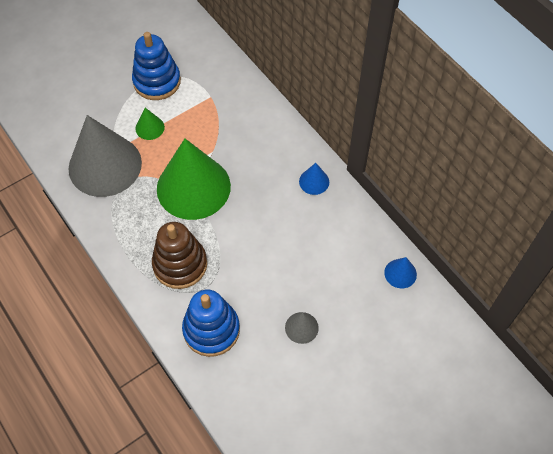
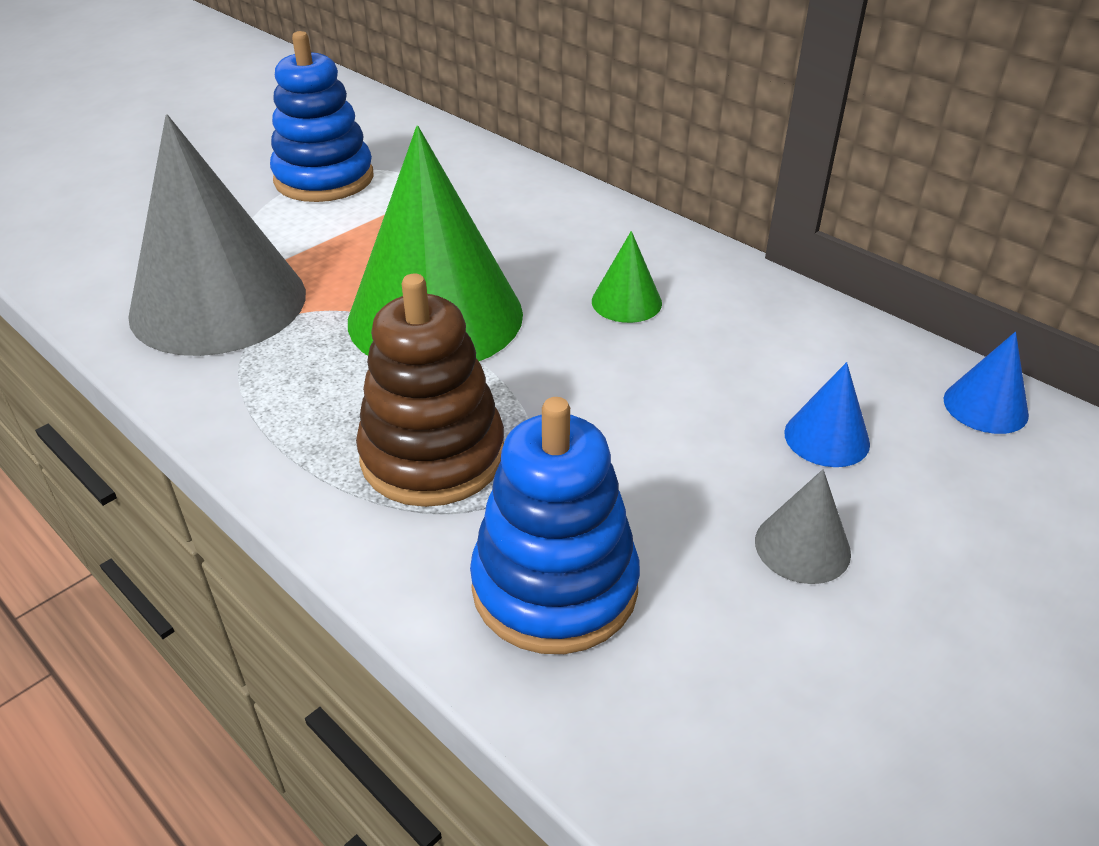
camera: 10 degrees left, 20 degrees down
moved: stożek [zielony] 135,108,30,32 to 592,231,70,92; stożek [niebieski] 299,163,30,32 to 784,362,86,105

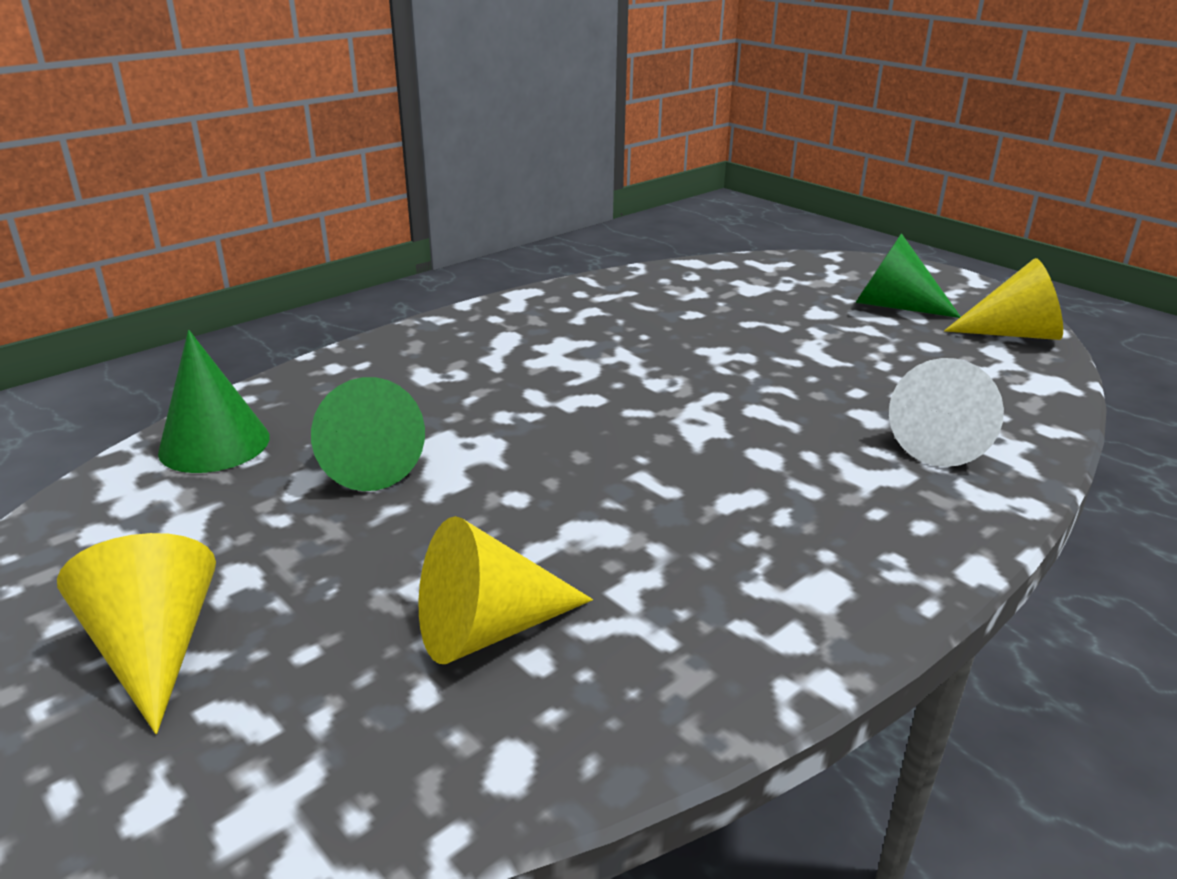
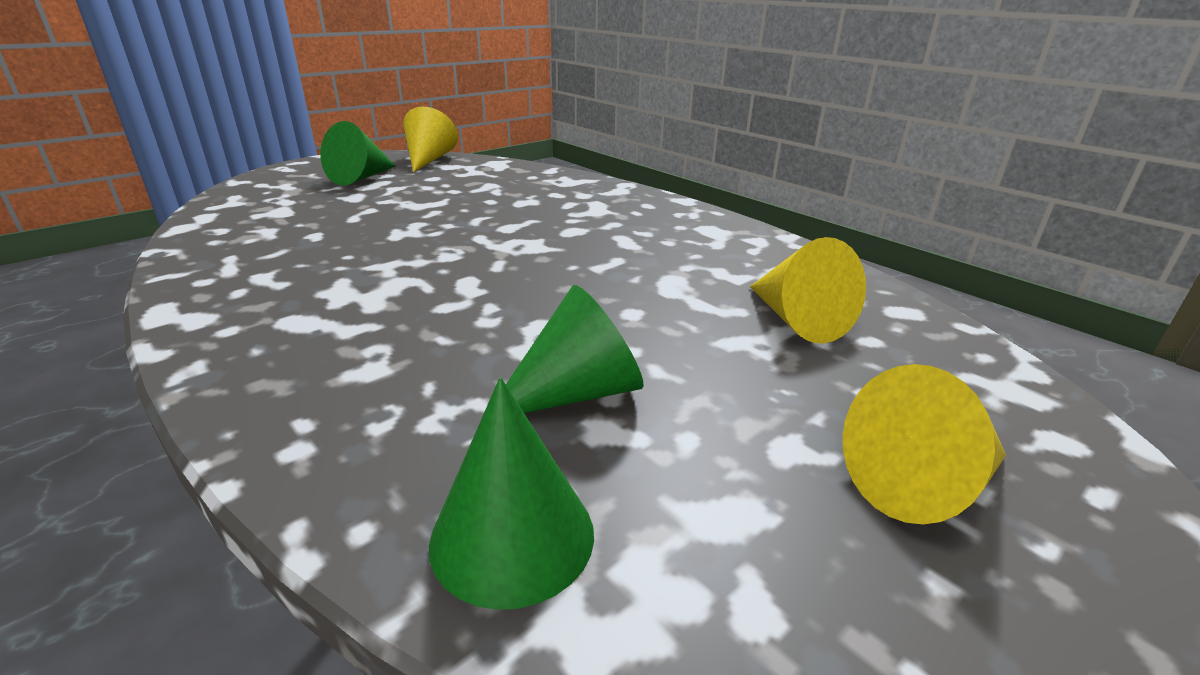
camera: 90 degrees left, 0 degrees up
removed: stożek [biały] 889,358,115,109

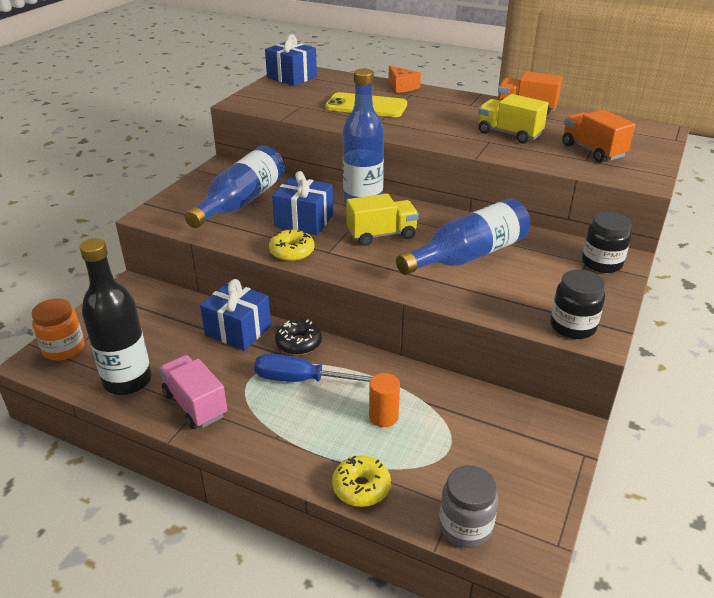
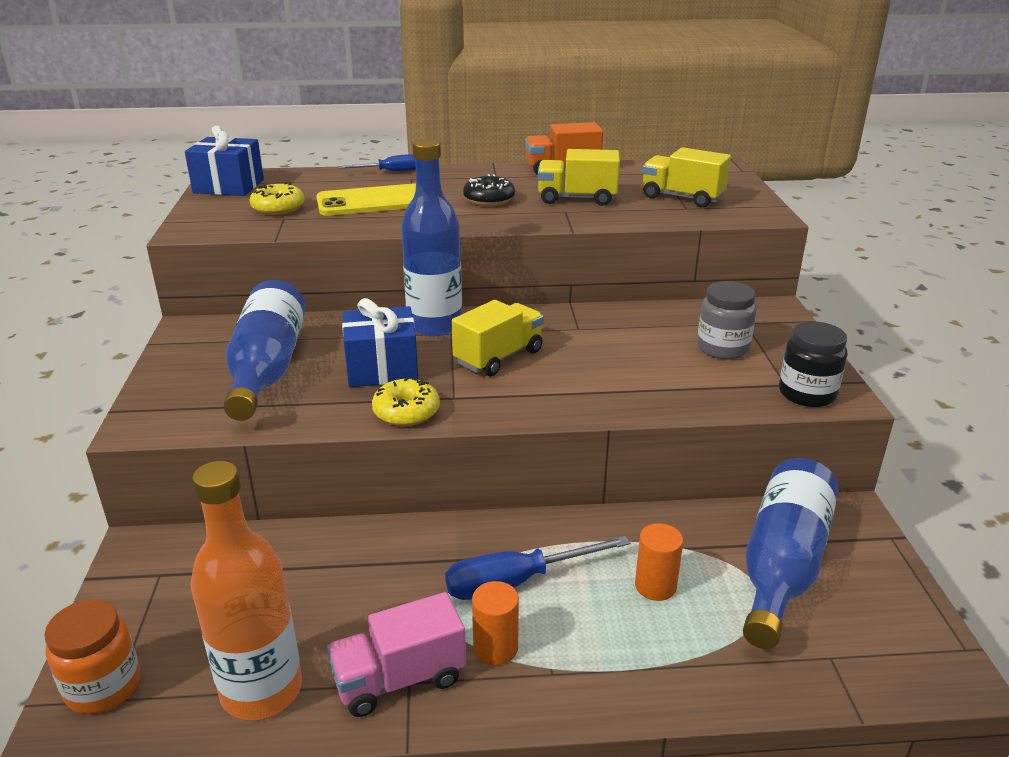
camera: 30 degrees left, 5 degrees down
removed: prezent [niebieski] 200,279,71,72; słoik [czarny] 582,212,50,61
added: walec [pomarańczowy] 472,581,47,84
moved: donut [żółty] 332,455,59,52 to 250,182,54,33; donut [czarny] 275,320,47,35 to 463,174,52,32; słoik [szary] 439,465,59,83 to 697,281,60,79; butelka [niebieski] 396,198,134,77 to 743,458,95,191
replaced: ser [pomarańczowy] 388,65,33,28 to śrubokręt [niebieski] 338,154,78,17
recoloured: butelka [czarny] 79,238,73,157 to butelka [pomarańczowy] 191,461,111,259; ciężarówka [pomarańczowy] 562,110,73,53 to ciężarówka [żółty] 642,147,89,61
turned: ciężarówka [różowy] 159,355,68,74 = 327,592,139,125 45 degrees counterclockwise

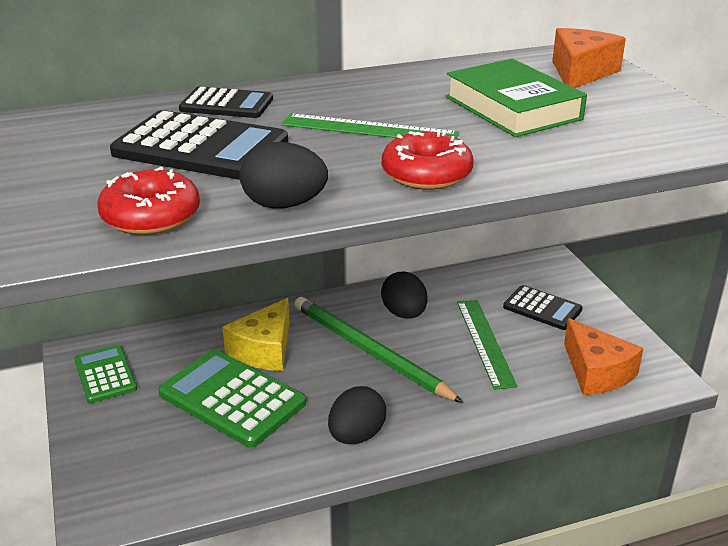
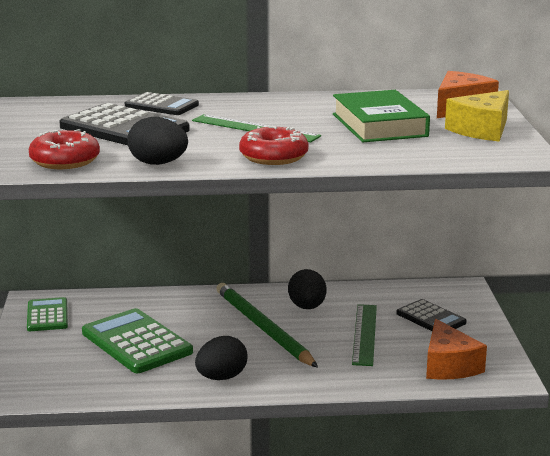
camera: 15 degrees right, 10 degrees down
moved: ser [żółty] 222,298,68,73 to 445,90,64,52

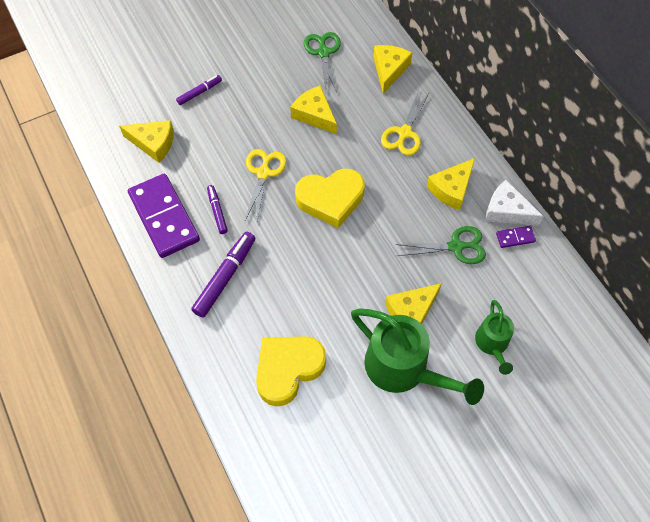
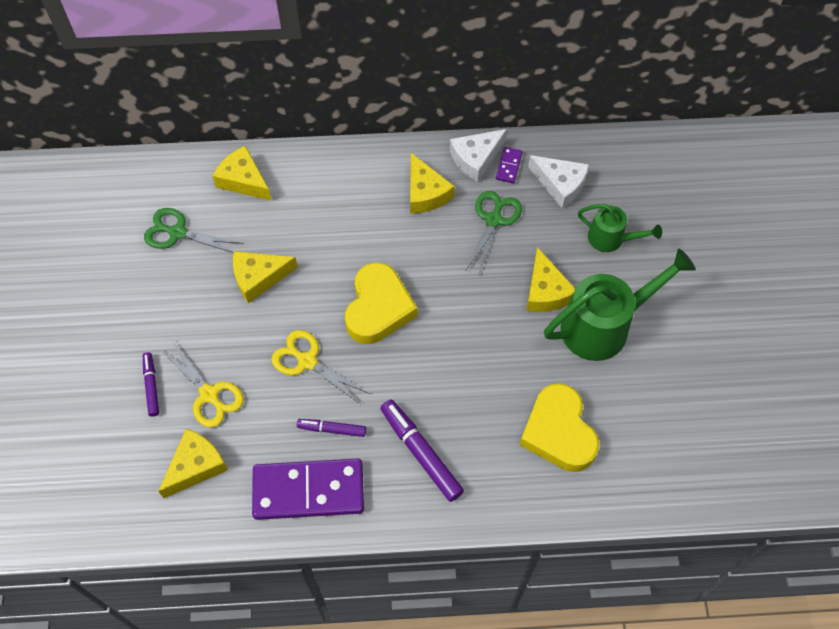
camera: 65 degrees left, 0 degrees up
added: ser [biały] 528,155,61,54
moved: nożyczki [żółty] 381,90,48,65 to 160,340,84,88

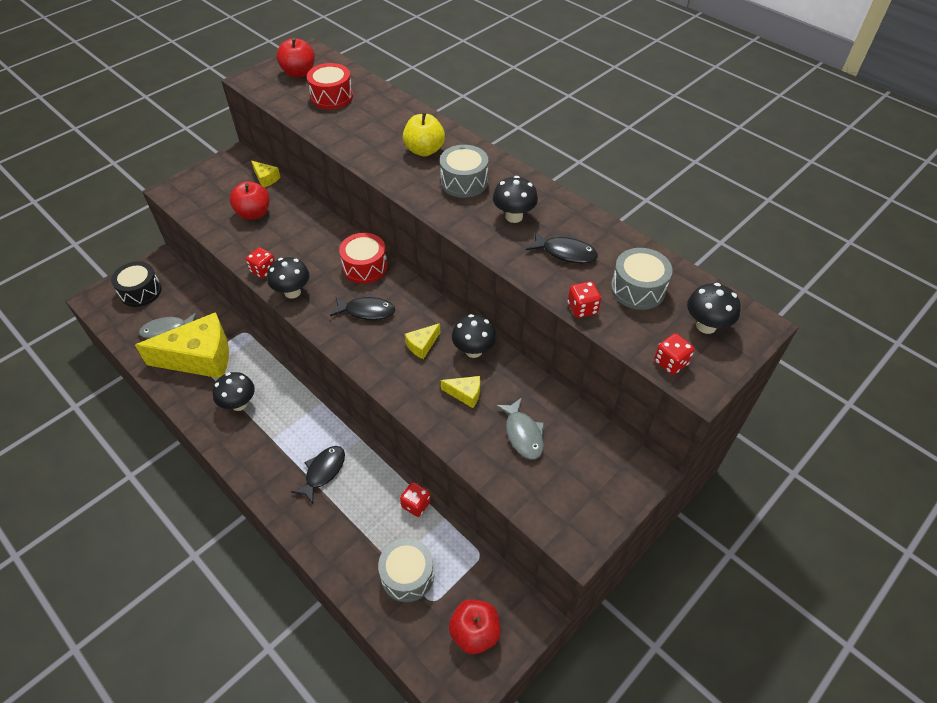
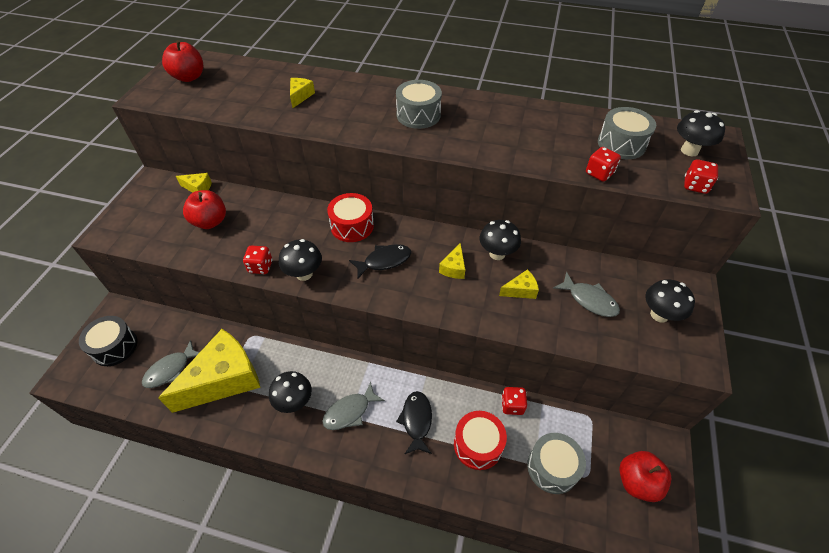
camera: 30 degrees left, 0 degrees up
removed: jabłko [żółty] 403,112,42,45; ryba [czarny] 526,231,72,33
added: ser [żółty] 290,78,25,30; ryba [szary] 322,382,63,48
moved: bęben [czerwony] 307,63,46,46 to 454,411,53,59; grzyb [czarny] 493,176,45,47 to 645,280,50,43

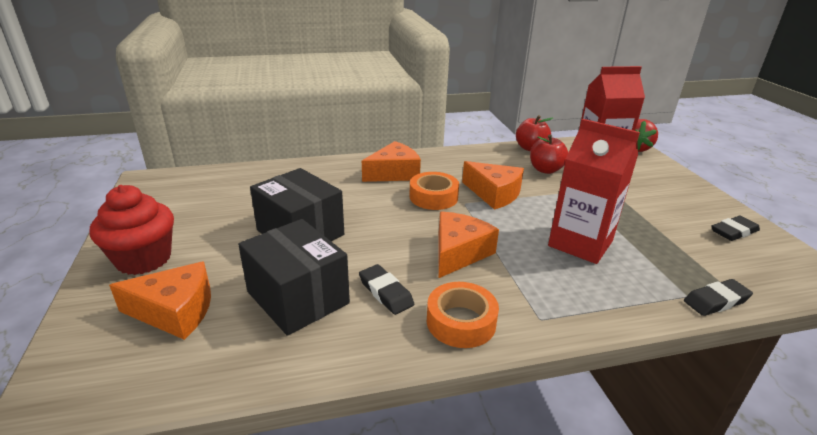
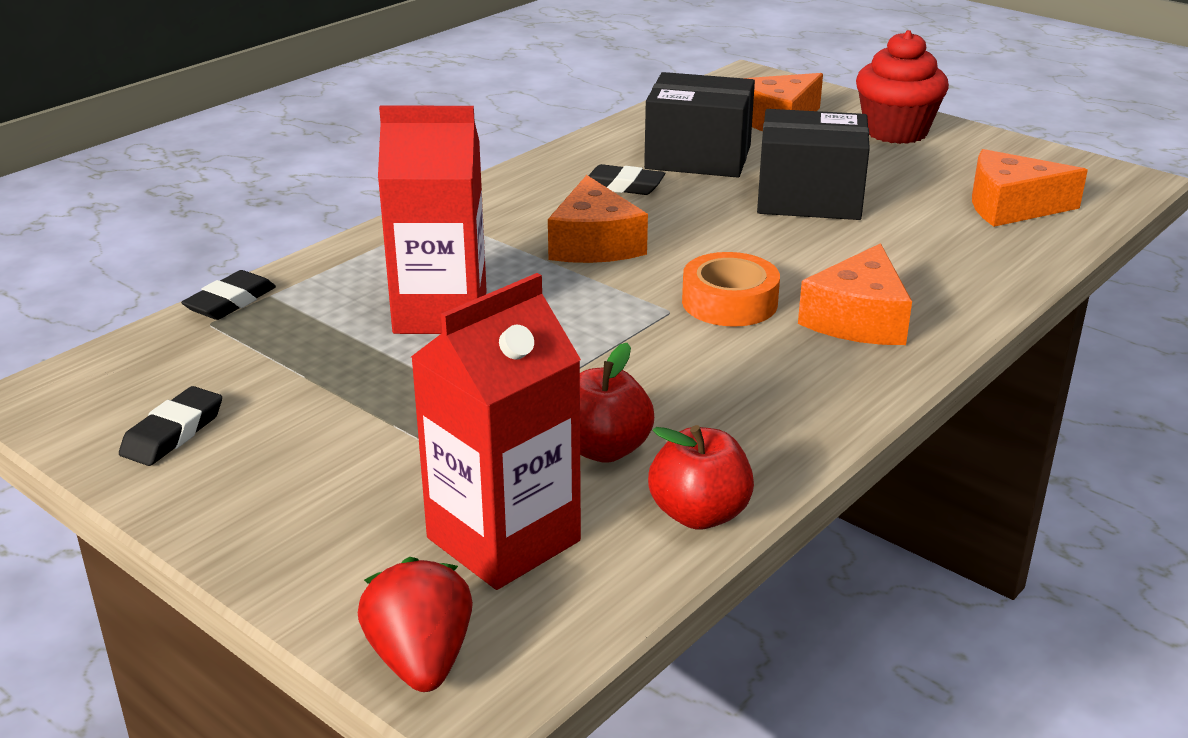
camera: 145 degrees right, 0 degrees up
removed: taśma klejąca [pomarańczowy] 427,282,72,66
moved: ser [pomarańczowy] 462,161,62,49 to 972,149,116,78

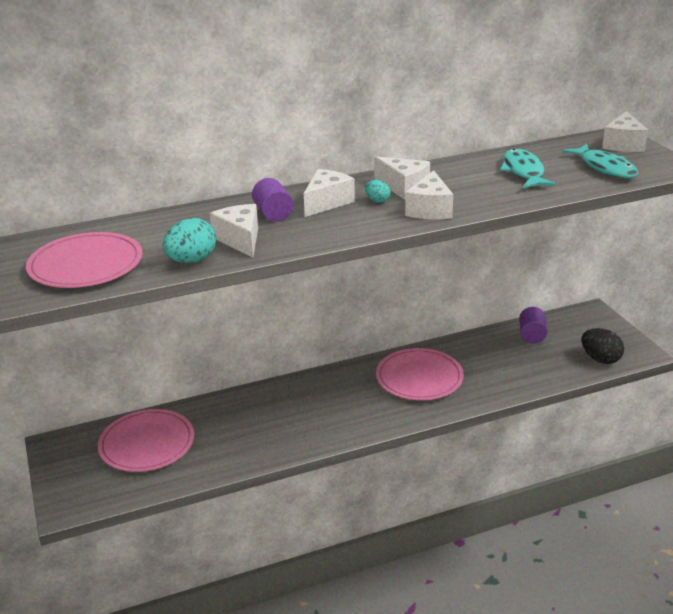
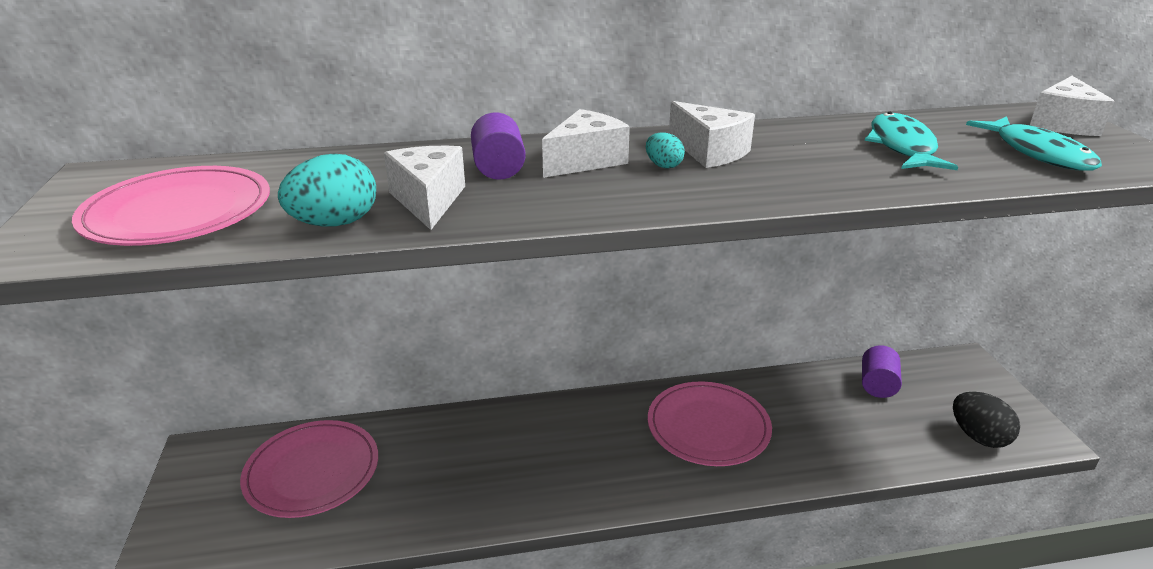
camera: 10 degrees right, 0 degrees up
removed: ser [biały] 405,170,48,49

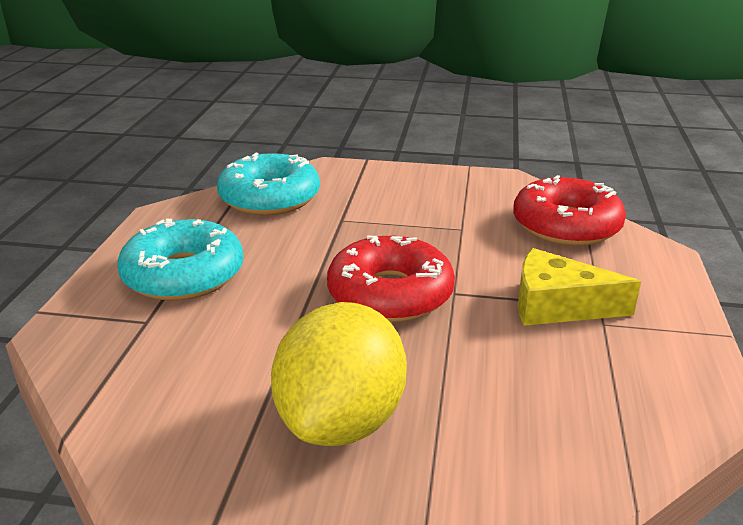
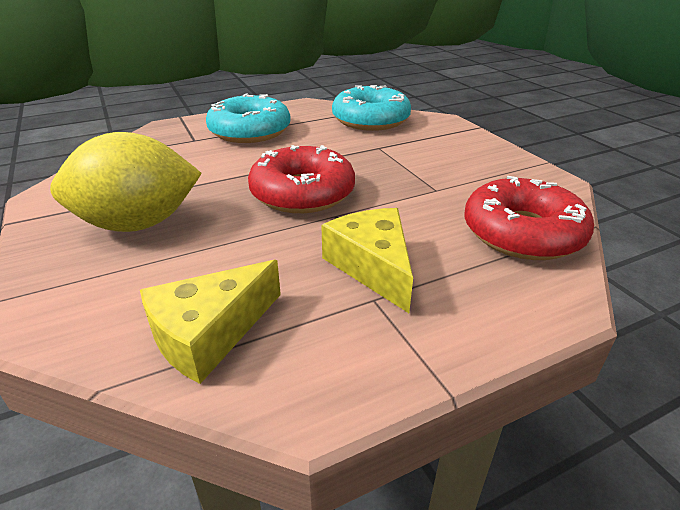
camera: 55 degrees right, 5 degrees up
added: ser [żółty] 140,260,141,124

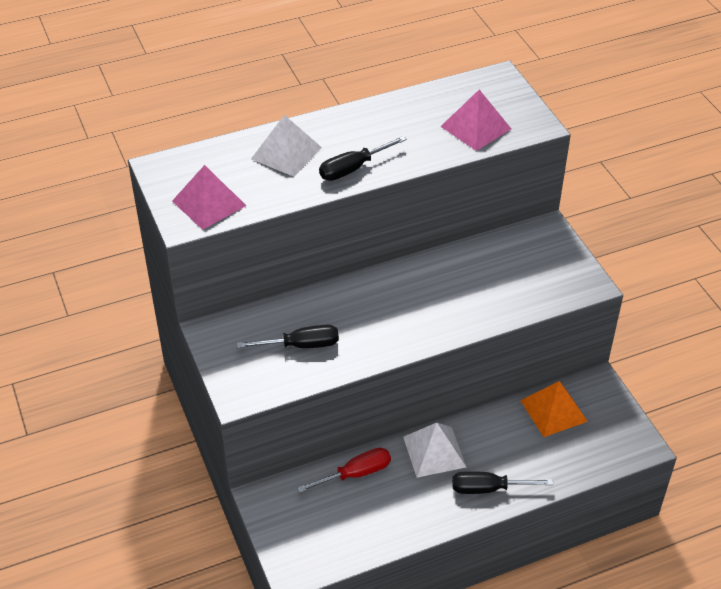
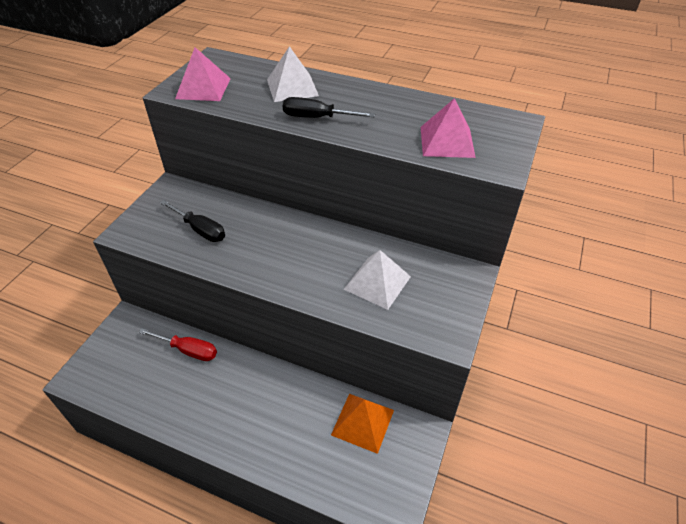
camera: 45 degrees right, 0 degrees up
removed: śrubokręt [czarny] 452,471,101,23
moved: piramida [biały] 403,423,63,55 to 344,250,67,60

